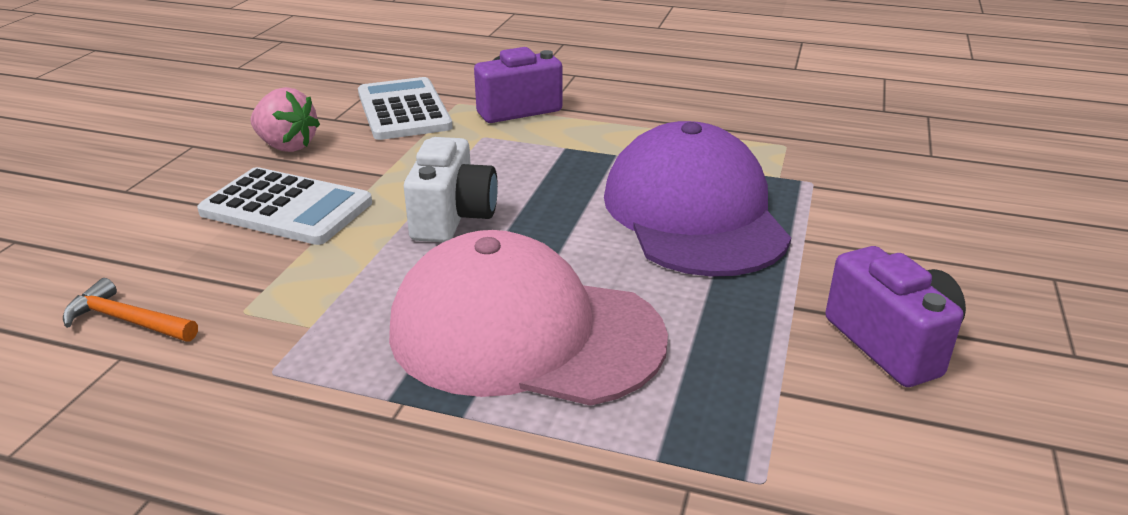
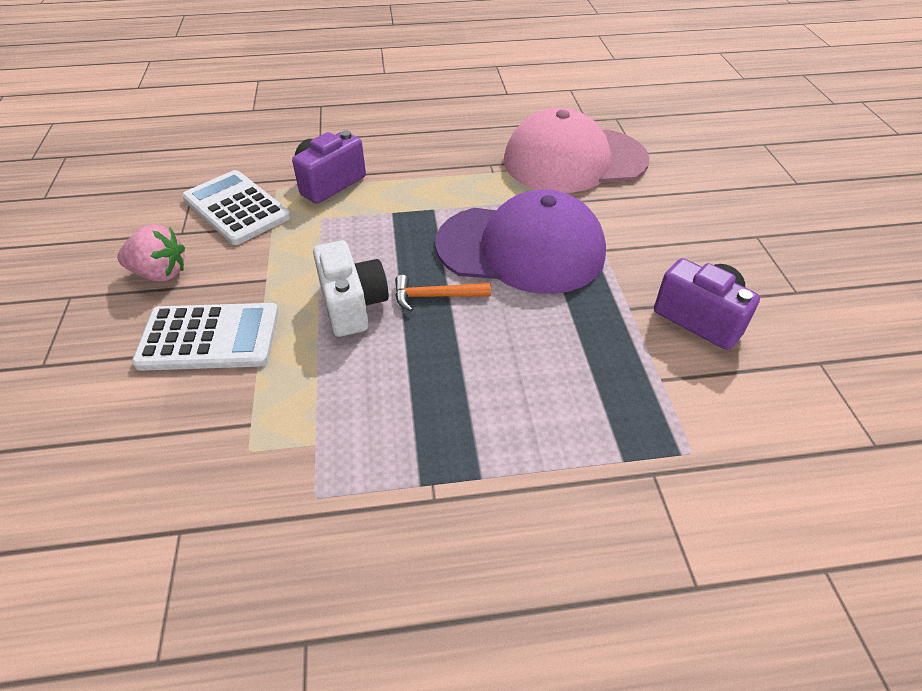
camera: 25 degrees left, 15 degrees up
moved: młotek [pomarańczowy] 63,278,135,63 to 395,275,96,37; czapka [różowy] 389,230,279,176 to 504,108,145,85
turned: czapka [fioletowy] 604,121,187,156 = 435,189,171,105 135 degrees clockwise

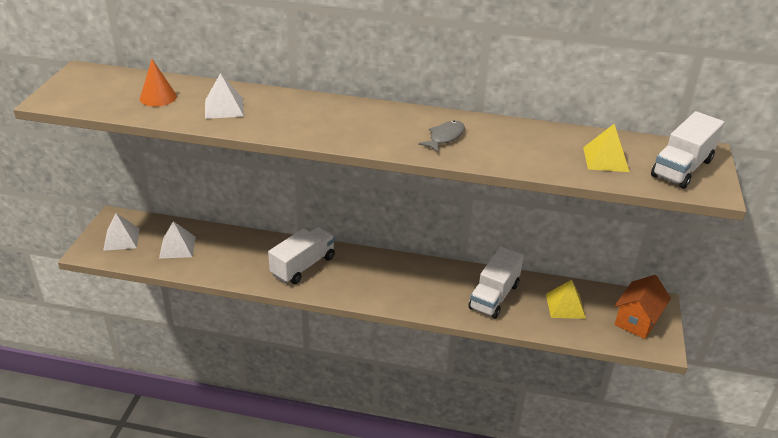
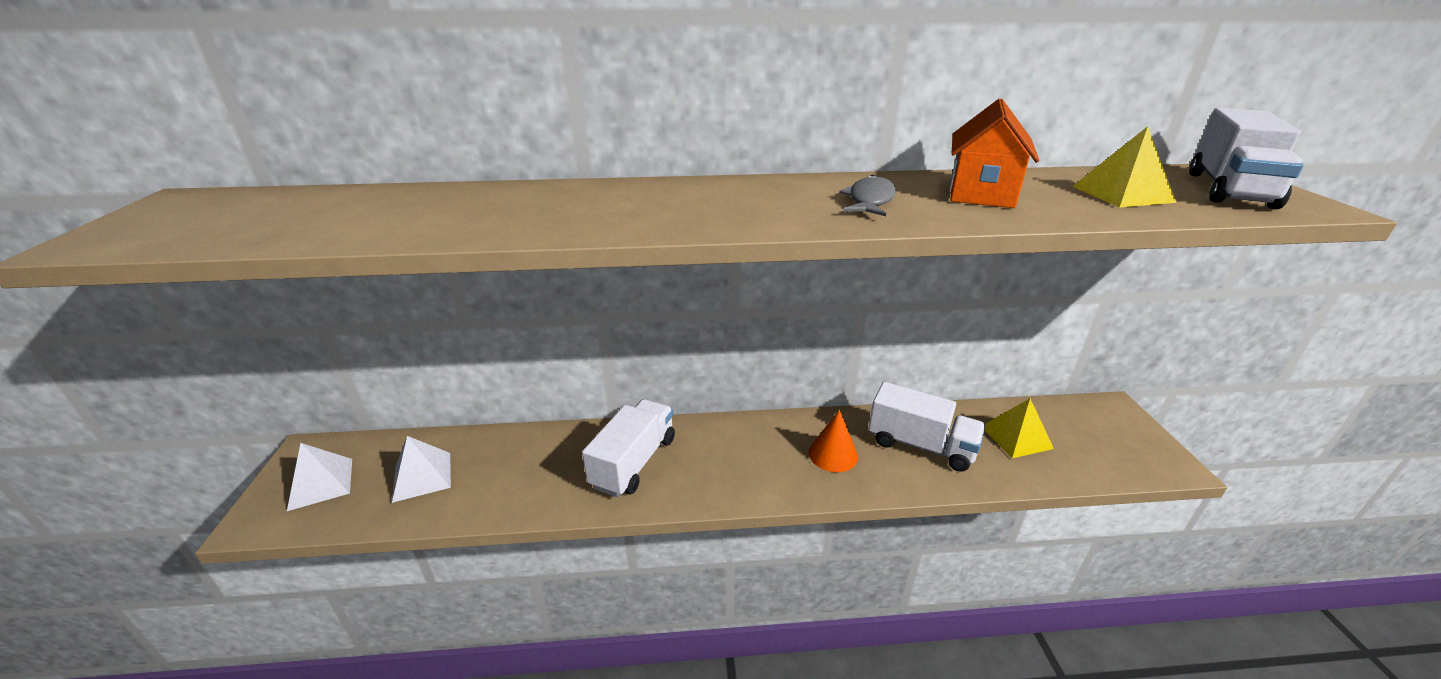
camera: 15 degrees left, 5 degrees down
removed: piramida [biały] 205,73,39,46
moved: stożek [pomarańczowy] 140,59,37,48 to 809,409,49,63; domek [pomarańczowy] 615,275,56,64 to 949,99,90,109
turned: ciężarówka [biały] 468,247,56,72 = 868,382,118,90 75 degrees counterclockwise

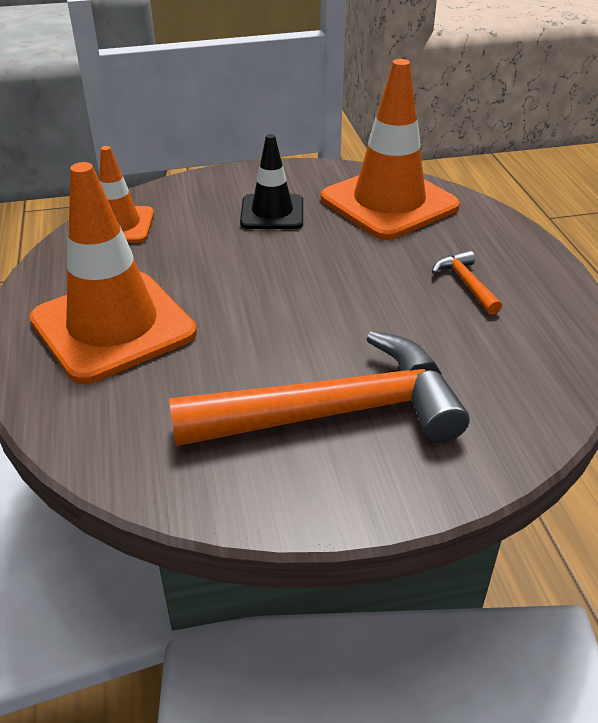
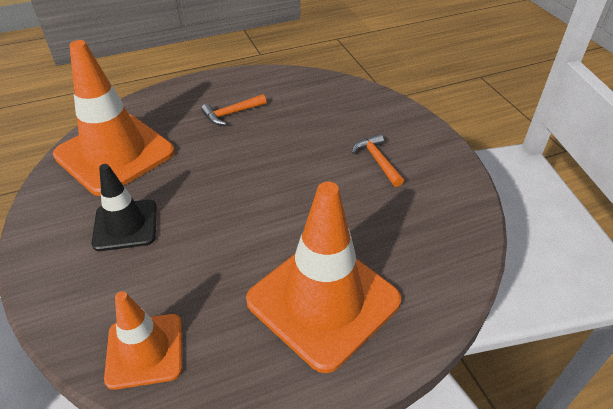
camera: 100 degrees left, 5 degrees up
resized: młotek [pomarańczowy] 169,331,301,115 = 352,134,52,53 x0.41

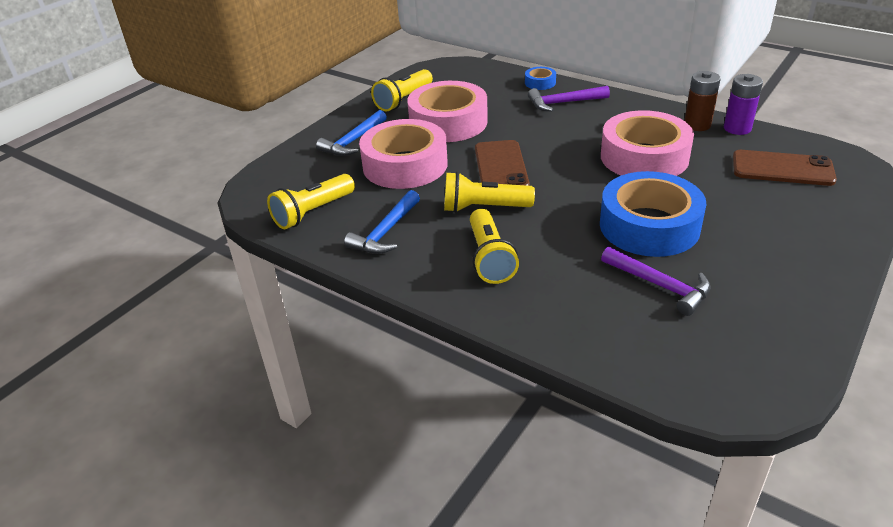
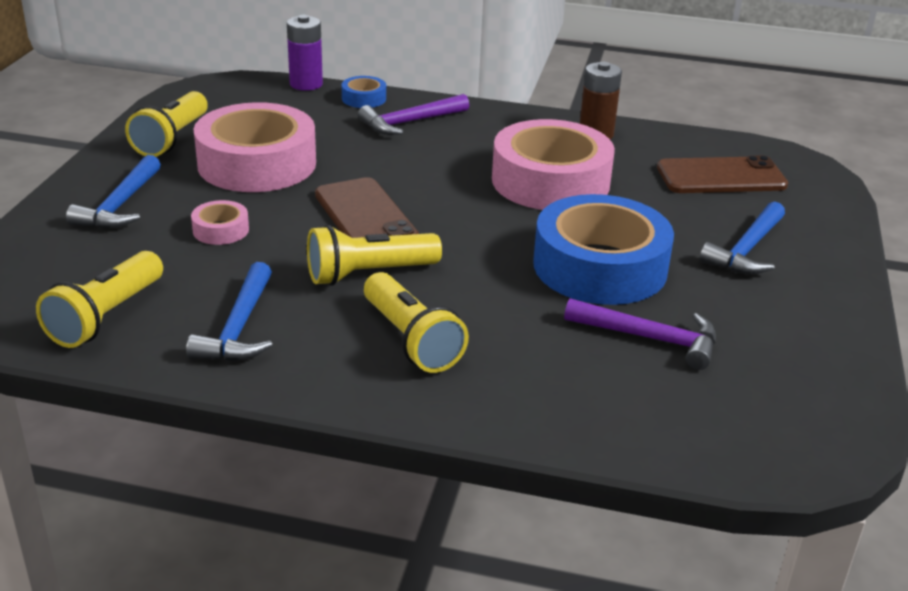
camera: 25 degrees left, 5 degrees down
added: młotek [niebieski] 700,201,85,73
moved: bateria [fioletowy] 724,74,39,61 to 287,15,36,76
resized: taśma klejąca [różowy] 359,119,89,70 = 191,200,58,45 x0.43

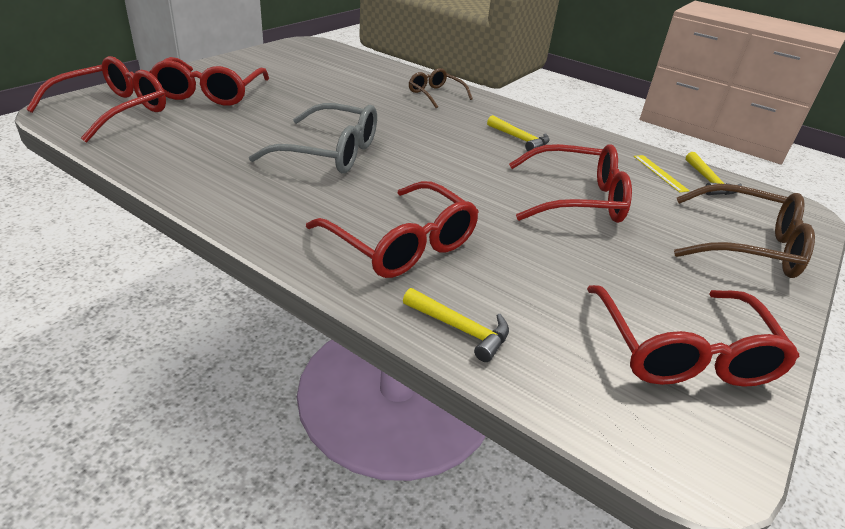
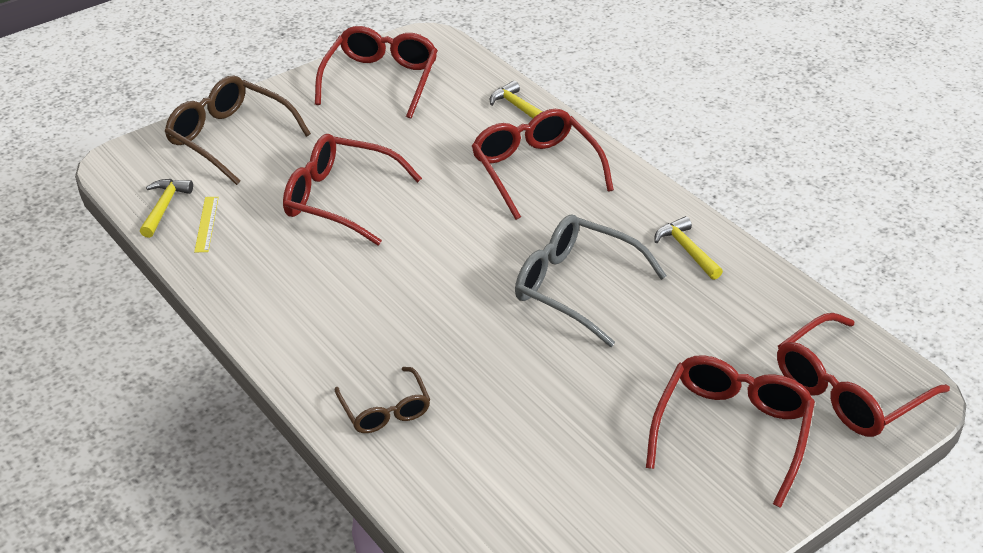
camera: 160 degrees left, 5 degrees up
moved: młotek [żółty] 487,115,63,36 to 654,216,69,64

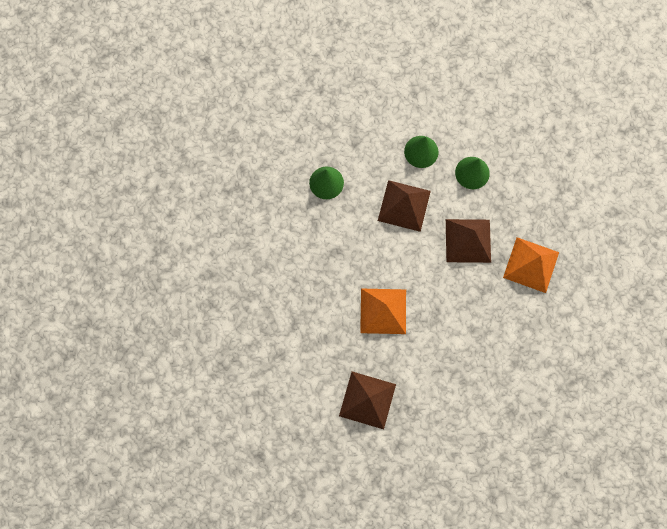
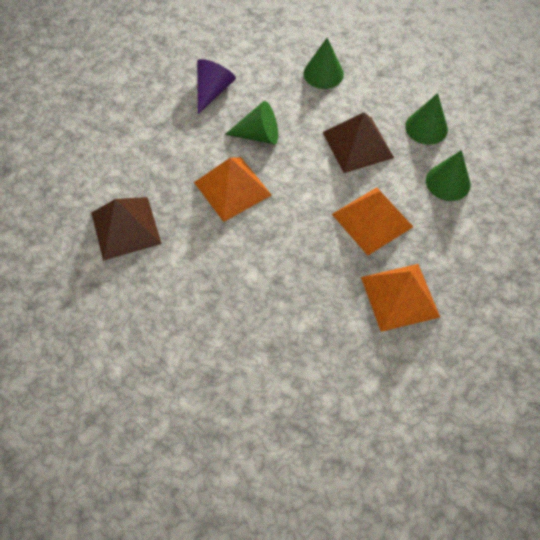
camera: 55 degrees right, 15 degrees down
added: stożek [fioletowy] 197,59,39,55; stożek [zielony] 225,101,53,43
recoloured: piramida [brązowy] 446,219,45,44 to piramida [pomarańczowy] 332,187,81,69

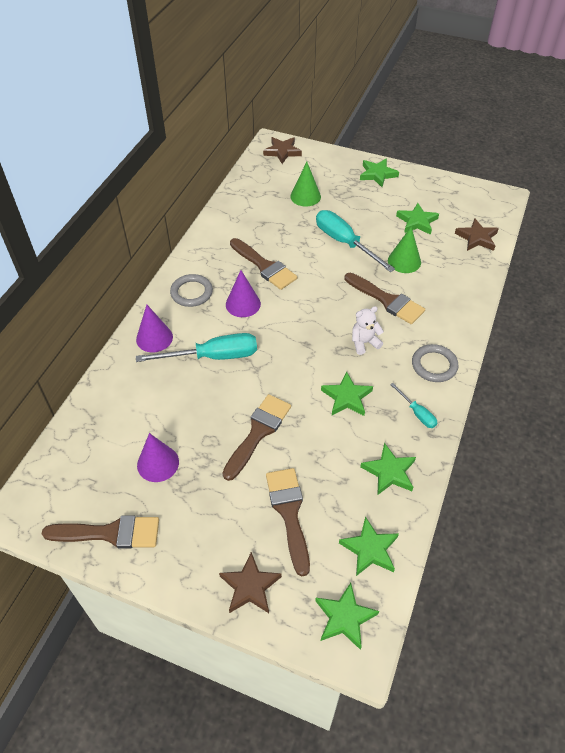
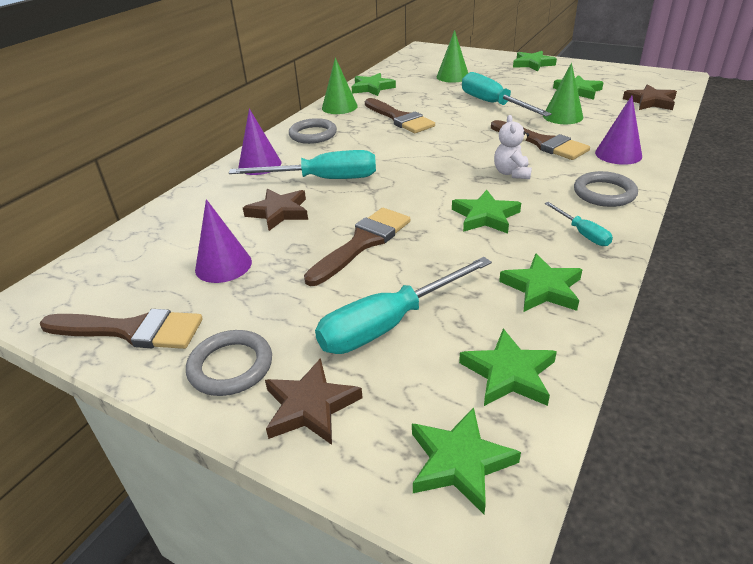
camera: 10 degrees right, 15 degrees down
added: pierścień [szary] 186,330,86,66; stożek [zielony] 322,57,36,57; gwiazda [zielony] 351,73,45,23
moved: gwiazda [brązowy] 263,137,39,27 to 243,189,65,42; stożek [fioletowy] 226,270,35,47 to 595,96,47,69
replaced: pędzel [brązowy] 266,468,44,108 to śrubokręt [turkusowy] 315,257,177,97
turned: miś [biały] 352,306,32,49 = 494,115,38,64 75 degrees counterclockwise

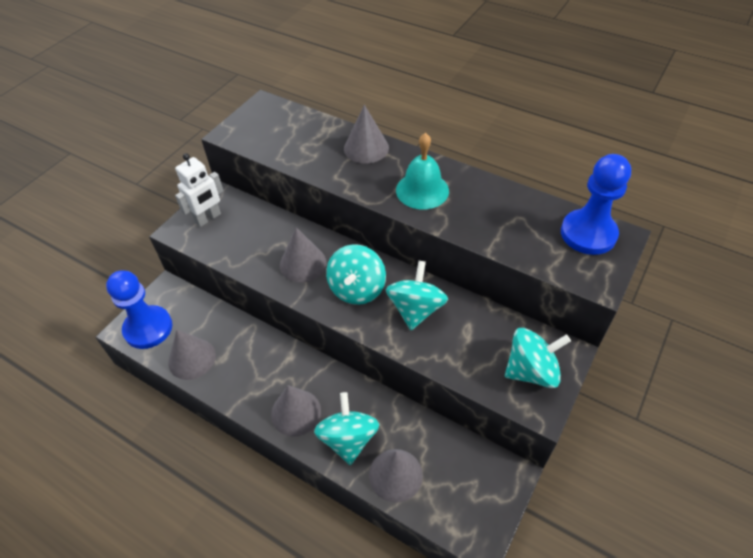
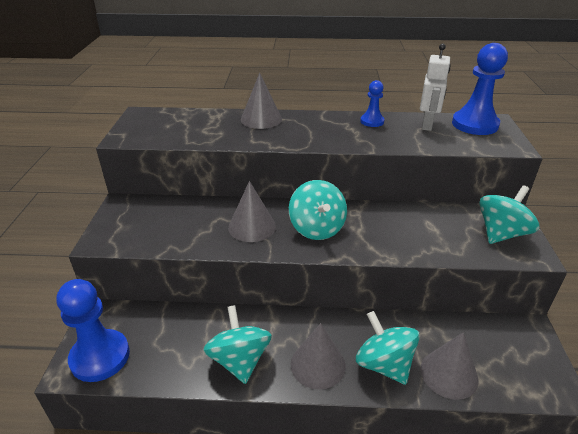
camera: 30 degrees left, 15 degrees down
removed: stożek [szary] 168,329,48,51; dzwonek [turkusowy] 396,133,53,77
added: pionek [niebieski] 360,80,24,47
moved: bączek [turkusowy] 386,261,62,69 to 203,305,69,79; robot [biały] 175,153,48,74 to 420,44,31,87

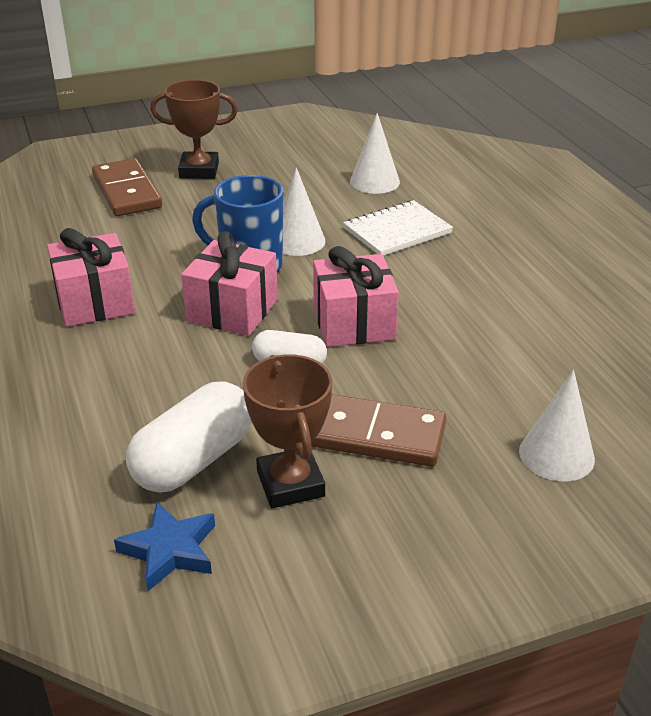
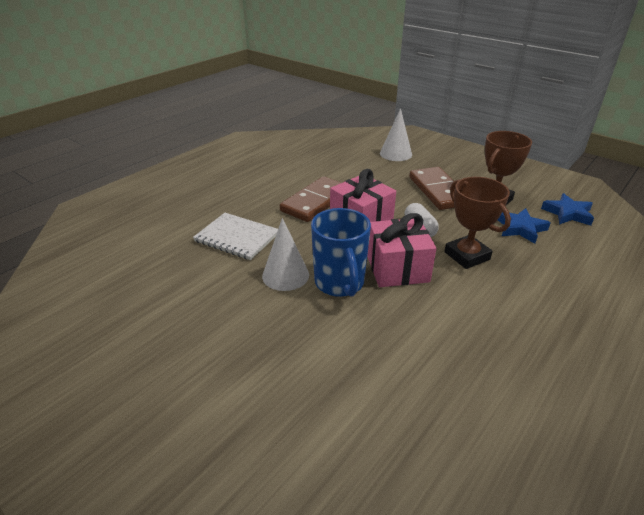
camera: 120 degrees left, 0 degrees up
removed: prezent [różowy] 47,228,88,99; stożek [biały] 350,113,50,81
moved: kostka domina [brązowy] 92,158,70,58 to 280,176,62,46; puchar [brązowy] 150,80,88,99 to 444,177,67,92
replaced: kapsułka [biały] 126,382,126,111 to gwiazda [niebieski] 498,208,52,36

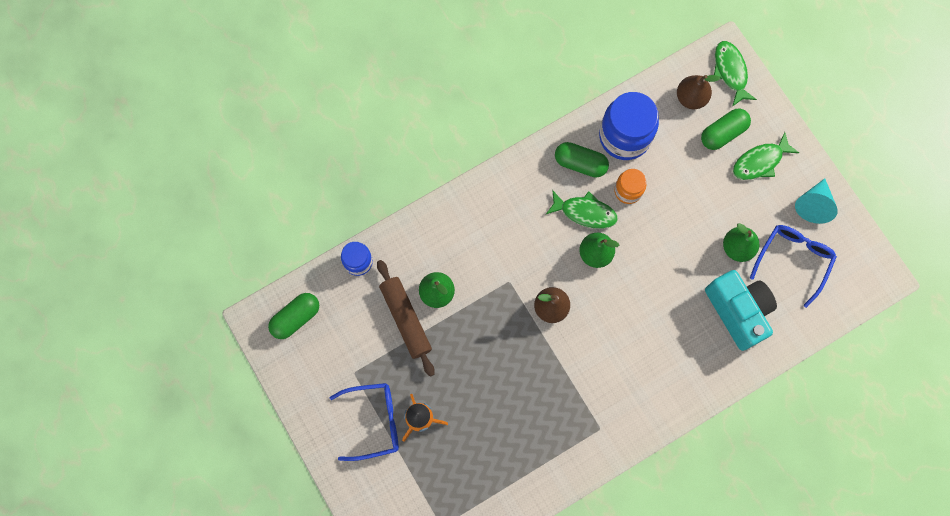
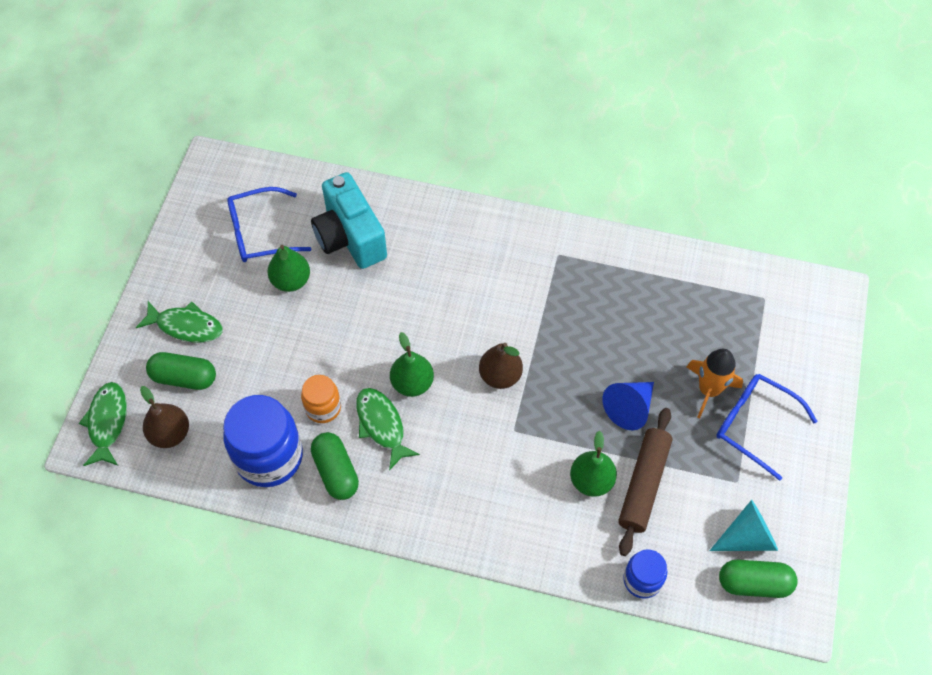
camera: 135 degrees left, 15 degrees down
added: stożek [niebieski] 602,382,52,48
moved: stożek [turkusowy] 795,178,43,46 to 710,500,68,51
turned: ryba [zielony] 714,41,43,66 = 79,382,48,84 150 degrees clockwise; aparat fotograficzny [turkusowy] 705,270,72,81 = 311,172,76,97 45 degrees counterclockwise

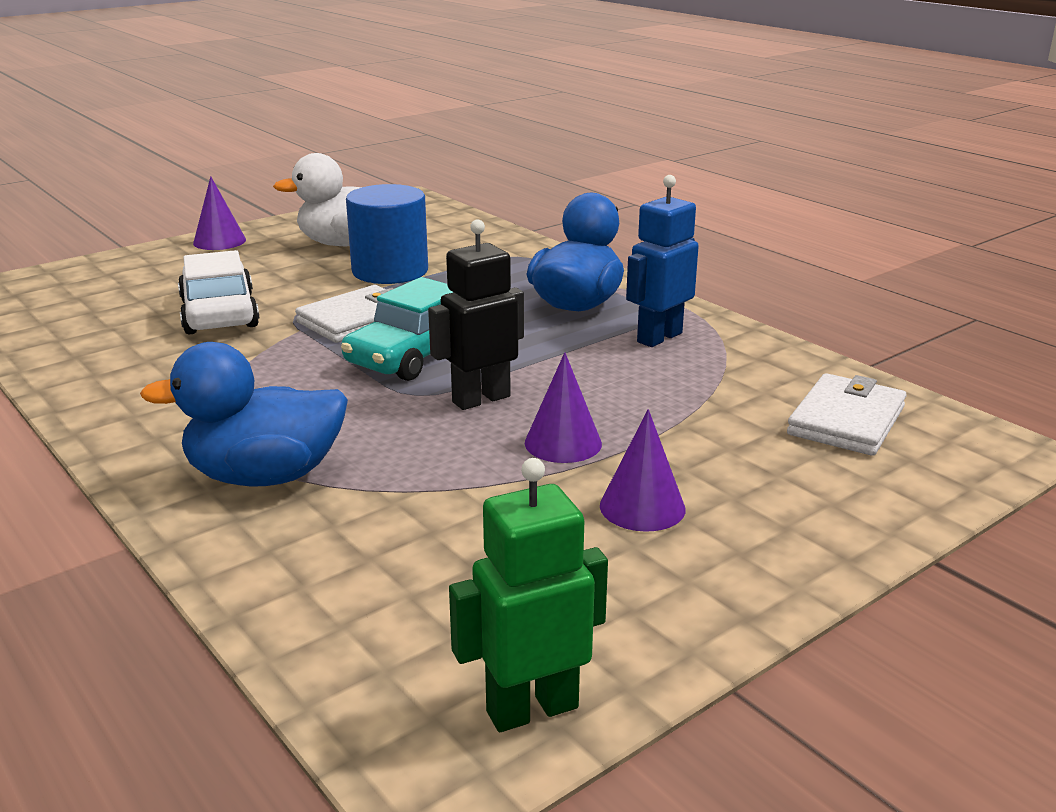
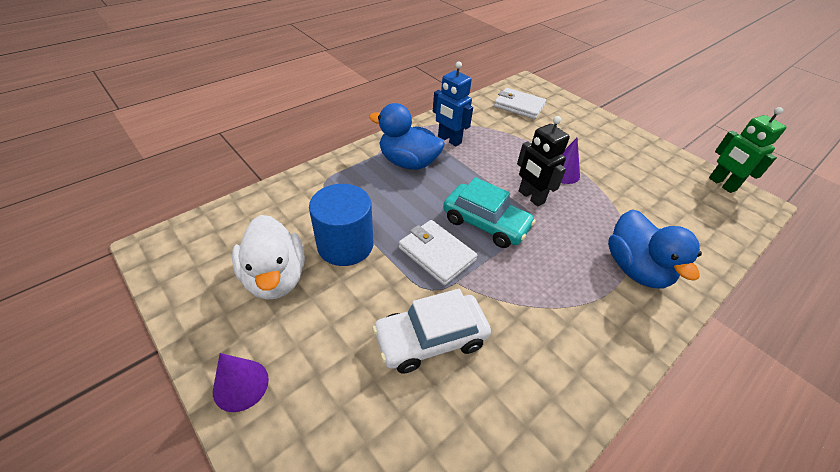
camera: 95 degrees left, 20 degrees up
removed: stożek [fioletowy] 600,409,85,123

